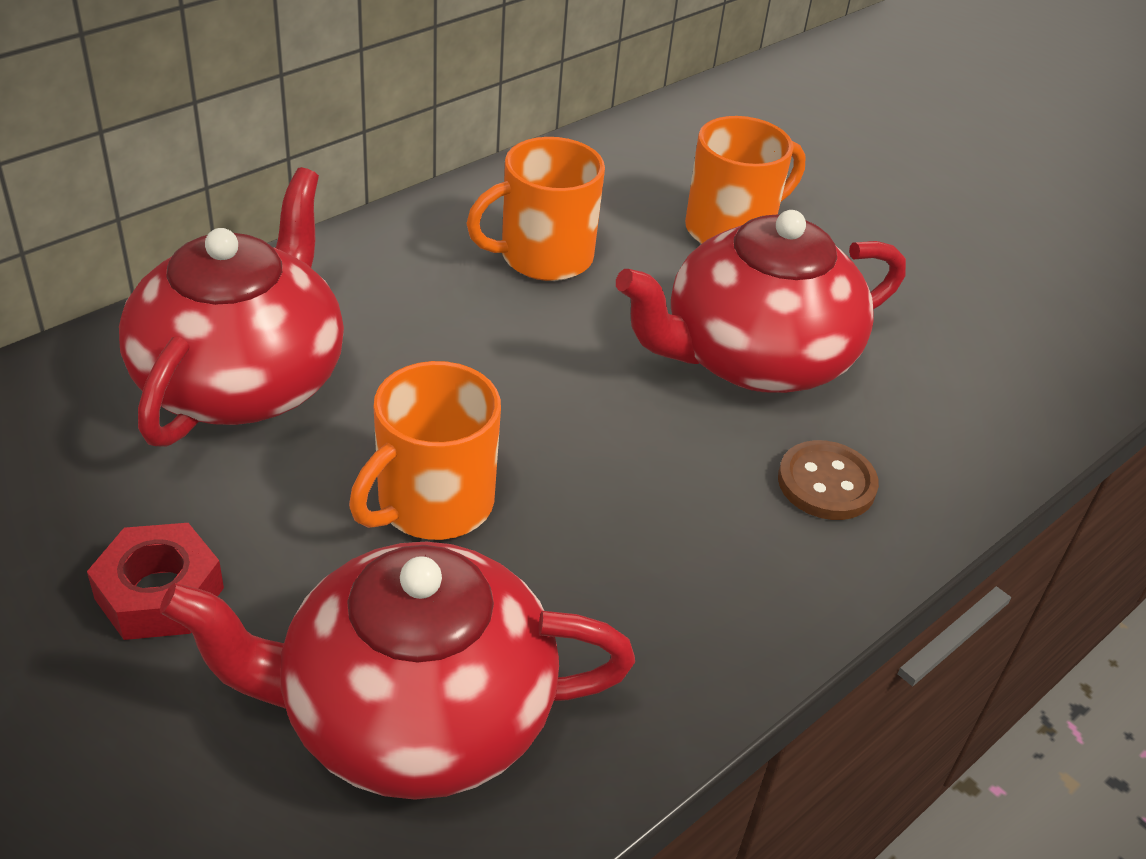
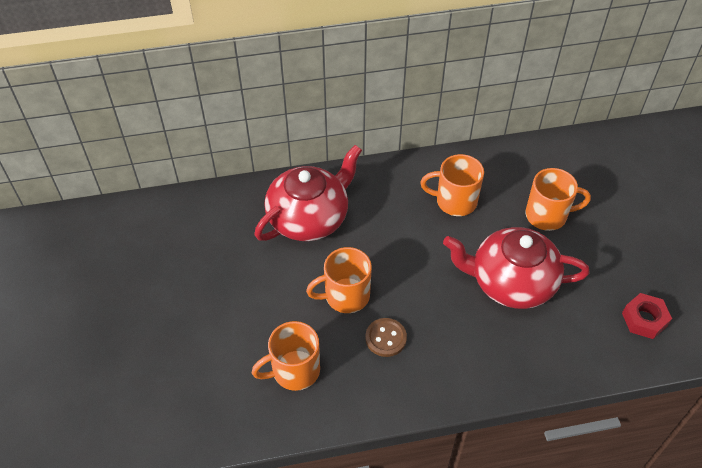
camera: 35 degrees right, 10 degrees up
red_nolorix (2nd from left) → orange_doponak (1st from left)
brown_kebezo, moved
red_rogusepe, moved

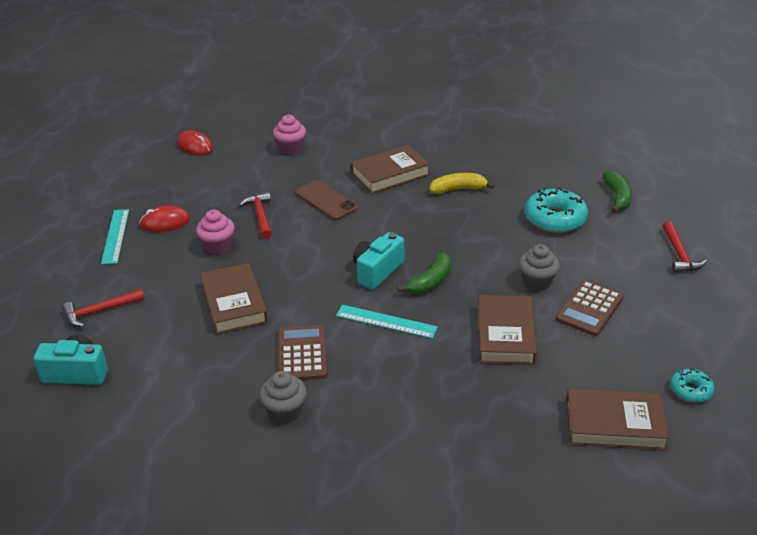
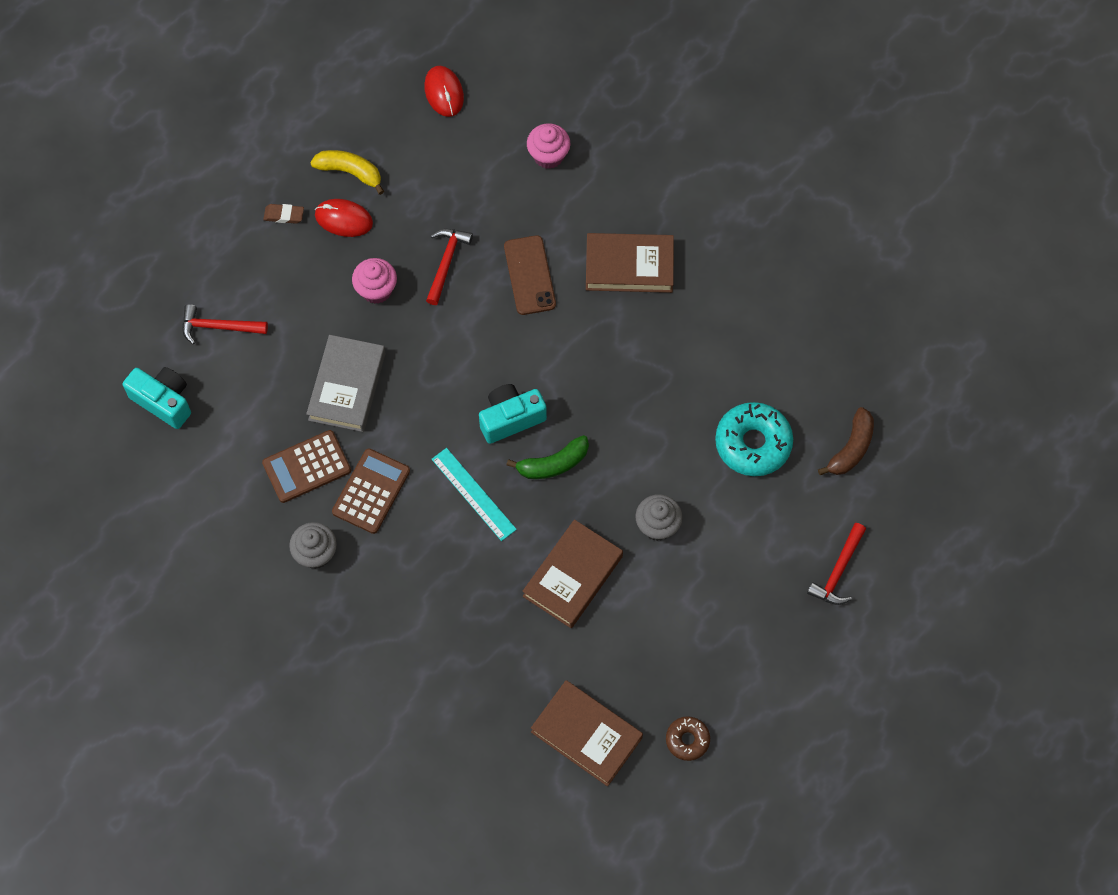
camera: 30 degrees right, 30 degrees up
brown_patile (2nd from left in the first image) → brown_patile (1st from left), moved
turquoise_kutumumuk (1st from left) → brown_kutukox
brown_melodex (1st from left) → grey_melodex
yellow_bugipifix, moved
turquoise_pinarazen (2nd from left) → brown_pinarazen
green_bugipifix (2nd from left) → brown_bugipifix

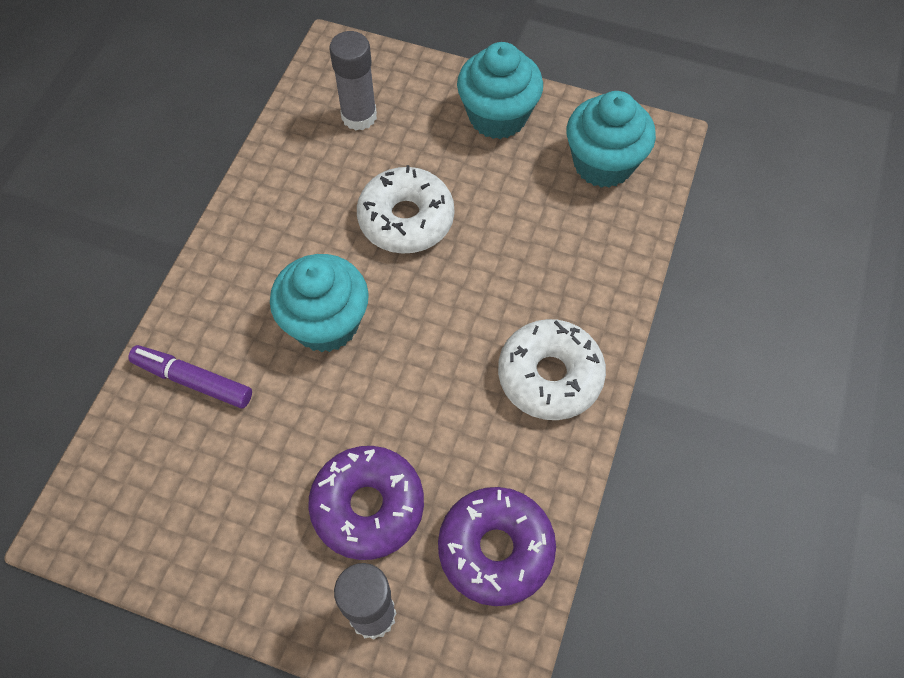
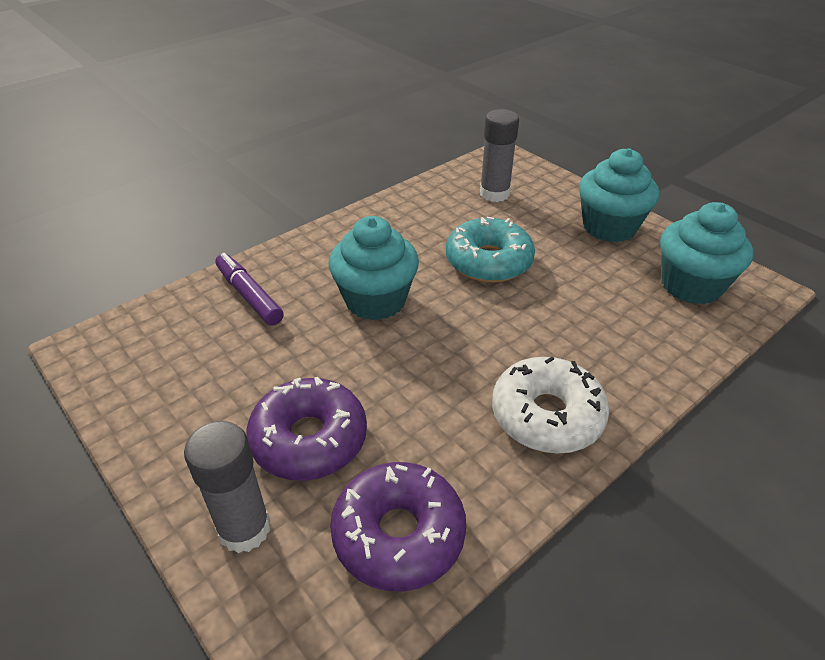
camera: 30 degrees right, 20 degrees down
white_pinarazen (1st from left) → turquoise_pinarazen

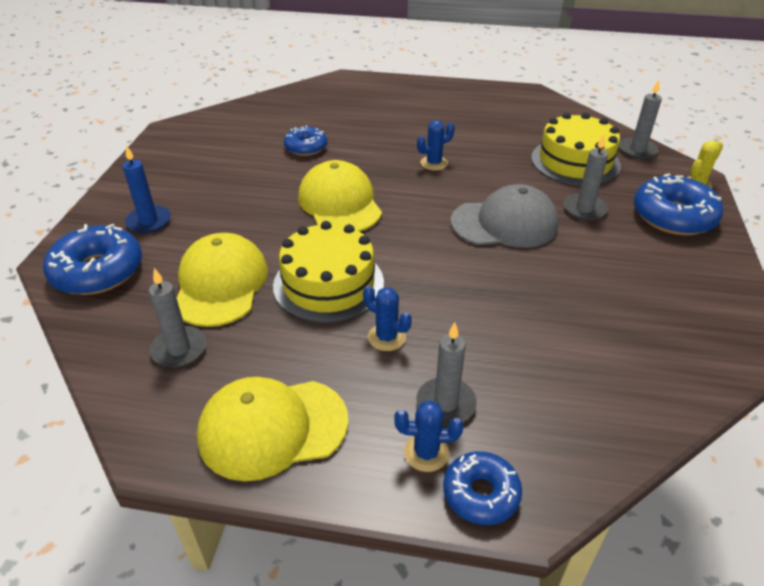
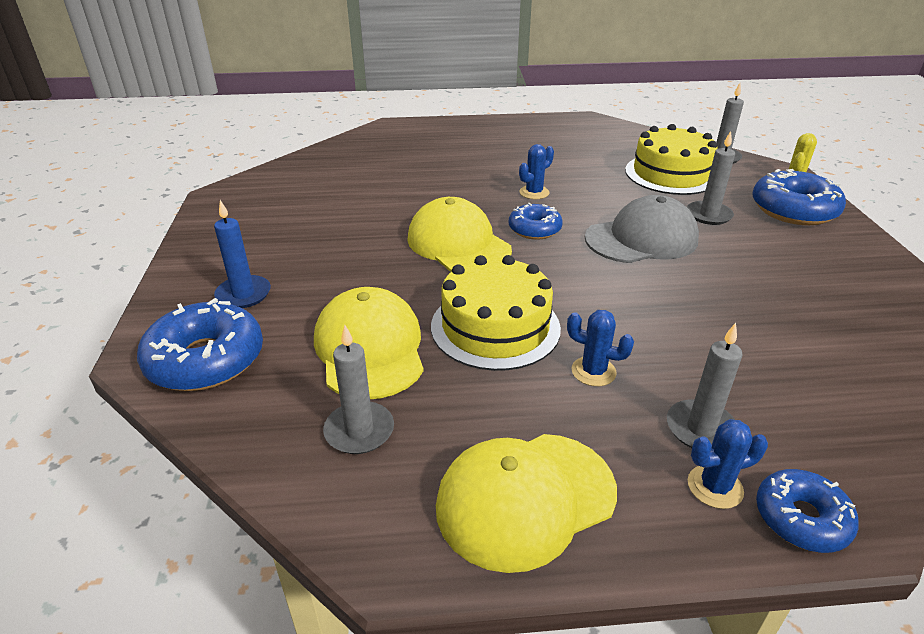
camera: 15 degrees left, 5 degrees down
blue_pinarazen (2nd from left), moved

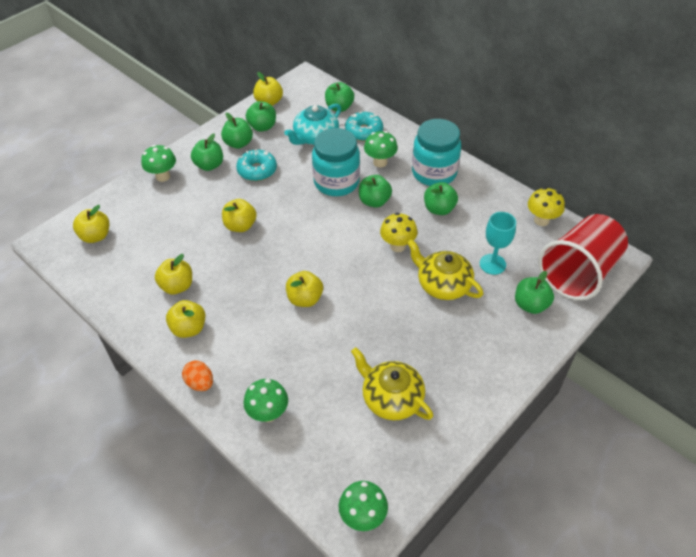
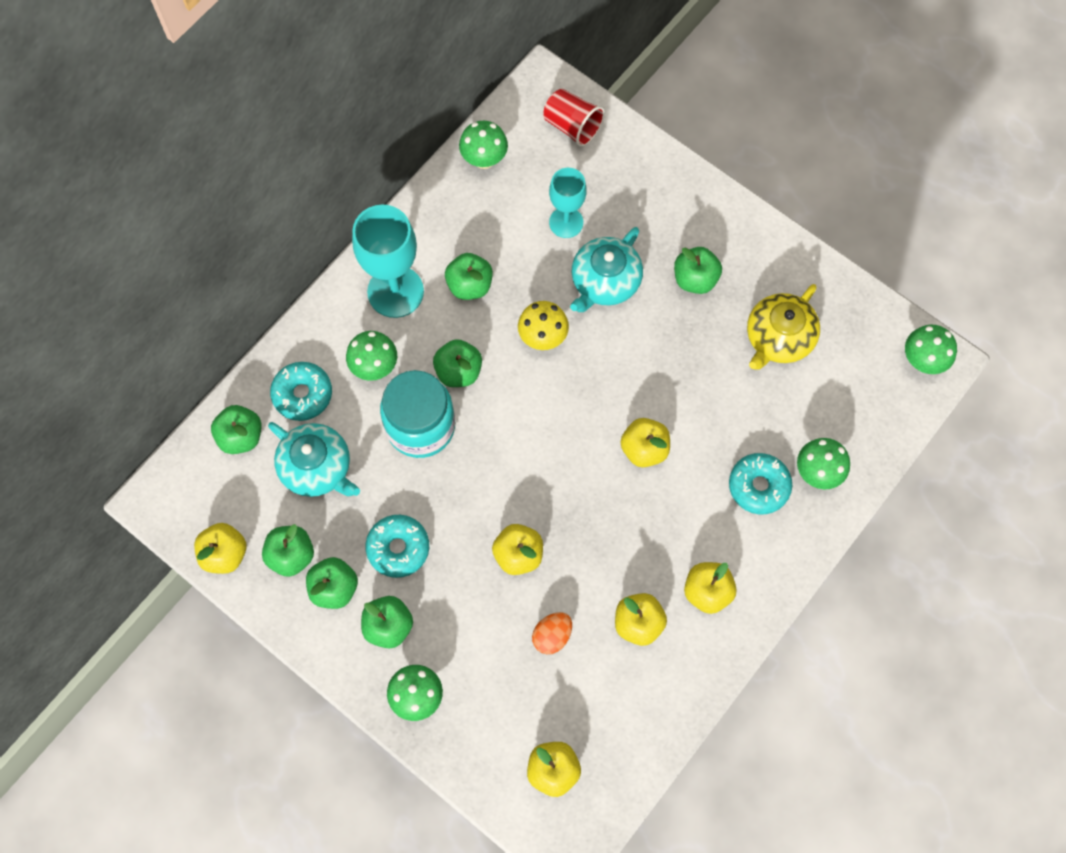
camera: 95 degrees left, 20 degrees up
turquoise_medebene (2nd from left) → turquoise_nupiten (1st from left)
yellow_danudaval (2nd from left) → green_danudaval (3rd from left)
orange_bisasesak, moved
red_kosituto, x0.54
yellow_nolorix (2nd from left) → turquoise_nolorix (2nd from left)
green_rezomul (7th from left), moved
- → turquoise_pinarazen (3rd from left)

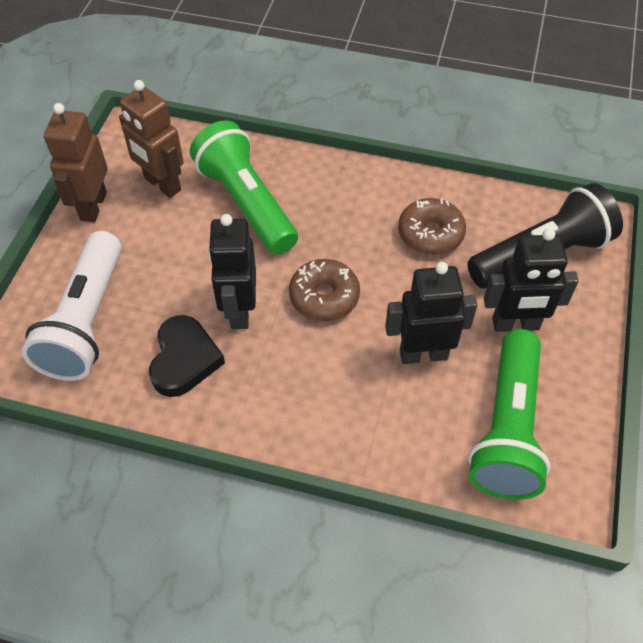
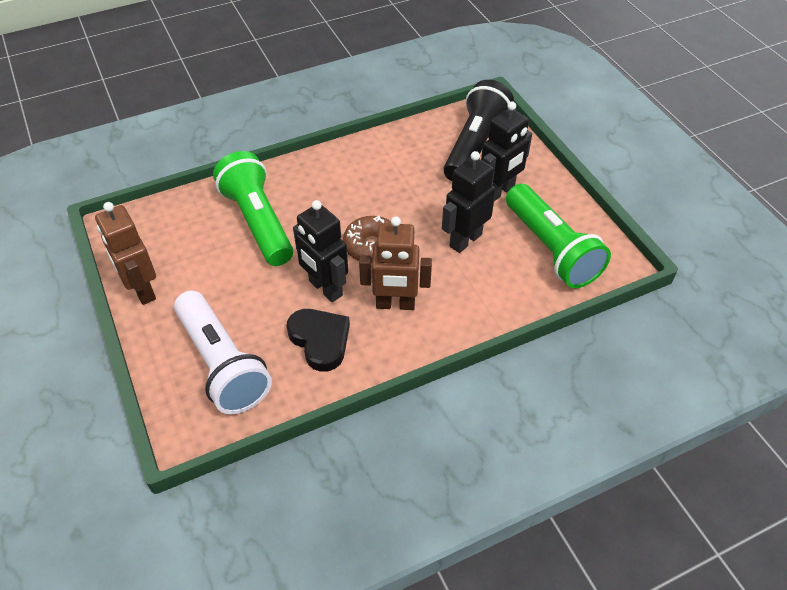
camera: 40 degrees left, 5 degrees down
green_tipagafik (1st from left), 45 degrees clockwise
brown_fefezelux (2nd from left), moved
brown_pinarazen (2nd from left) → -

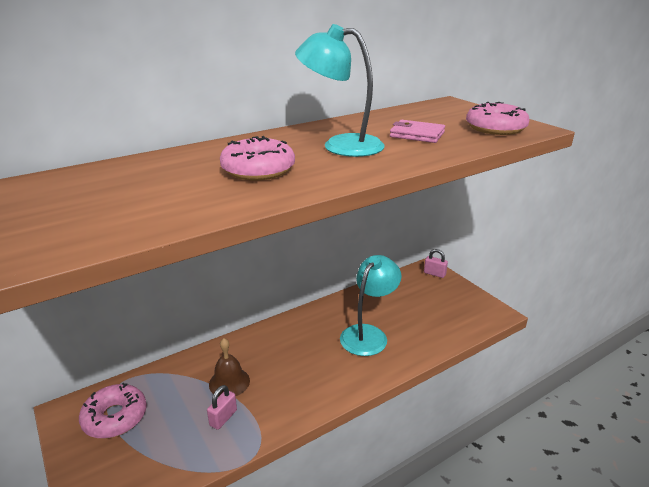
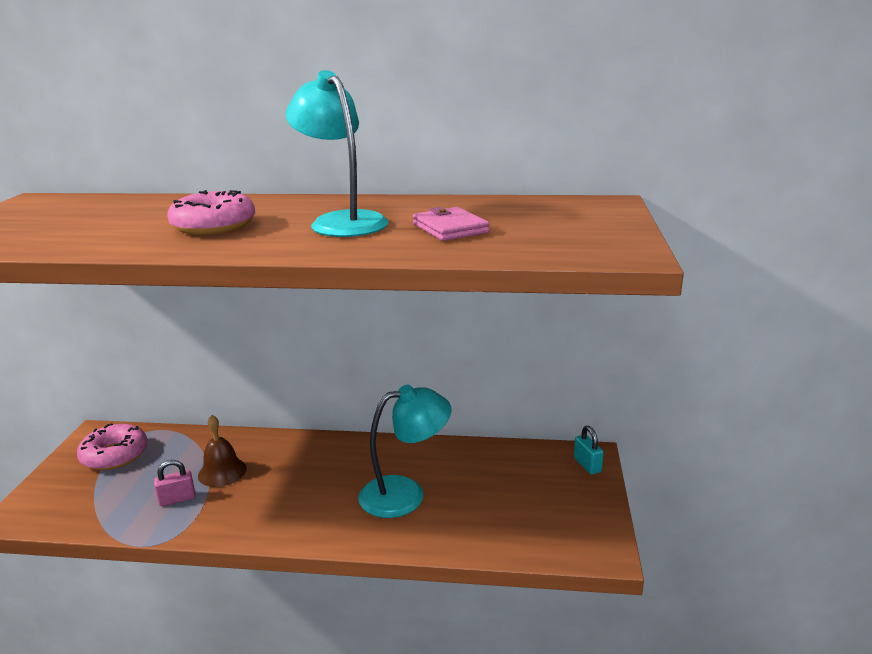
camera: 40 degrees right, 5 degrees down
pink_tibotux (2nd from left) → turquoise_tibotux
pink_pinarazen (3rd from left) → -

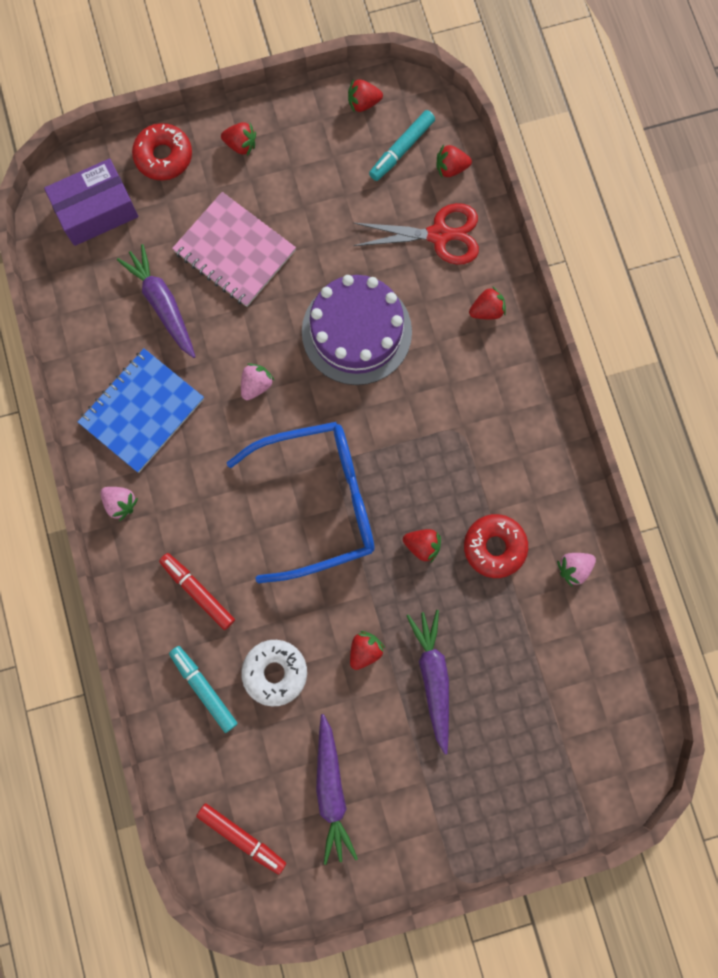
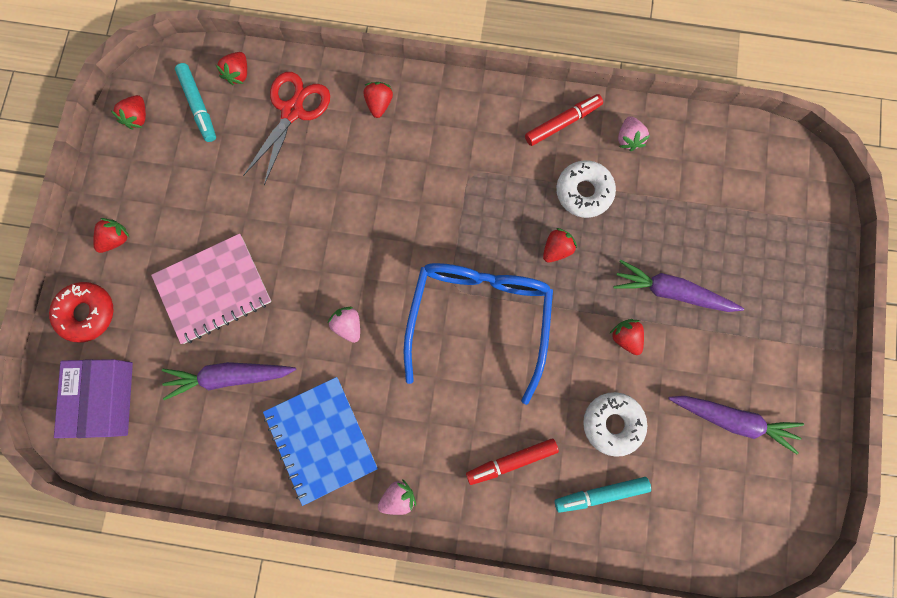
camera: 65 degrees left, 0 degrees up
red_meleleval (2nd from left), moved
red_pinarazen (2nd from left) → white_pinarazen (1st from left)
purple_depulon → -

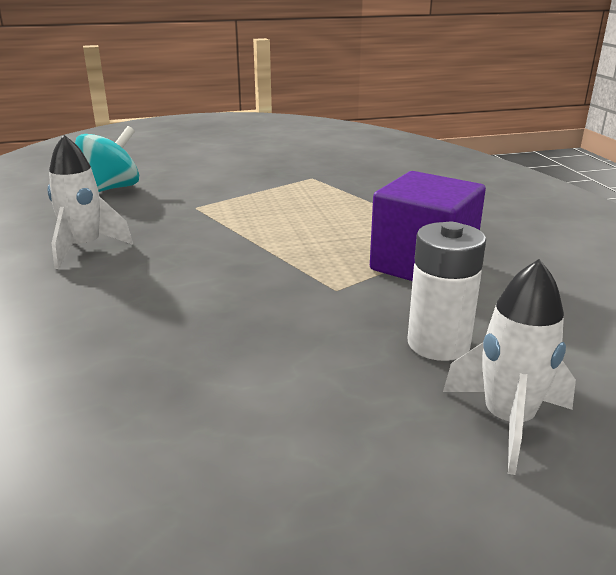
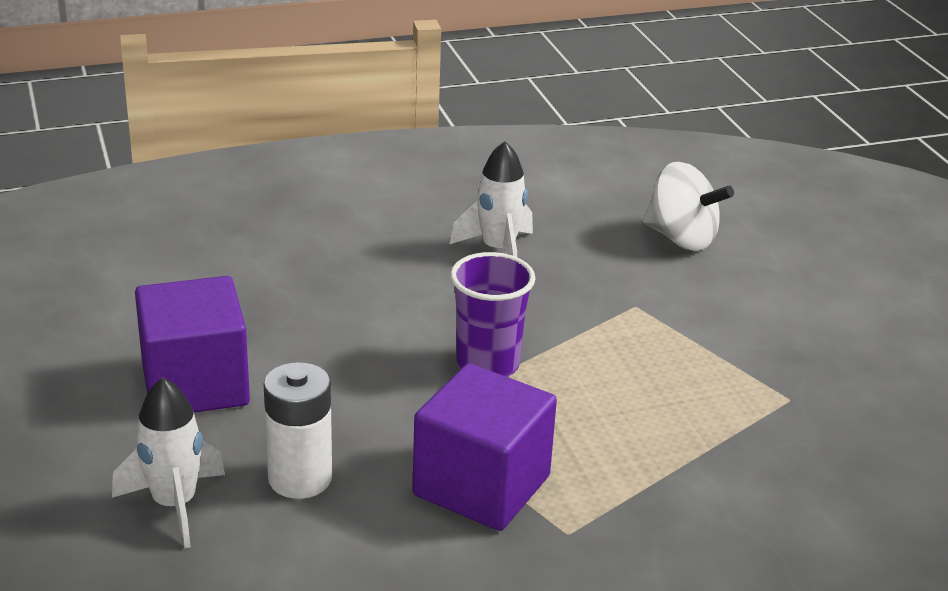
camera: 85 degrees right, 5 degrees up
- → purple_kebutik (1st from left)
- → purple_kosituto
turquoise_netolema → white_netolema

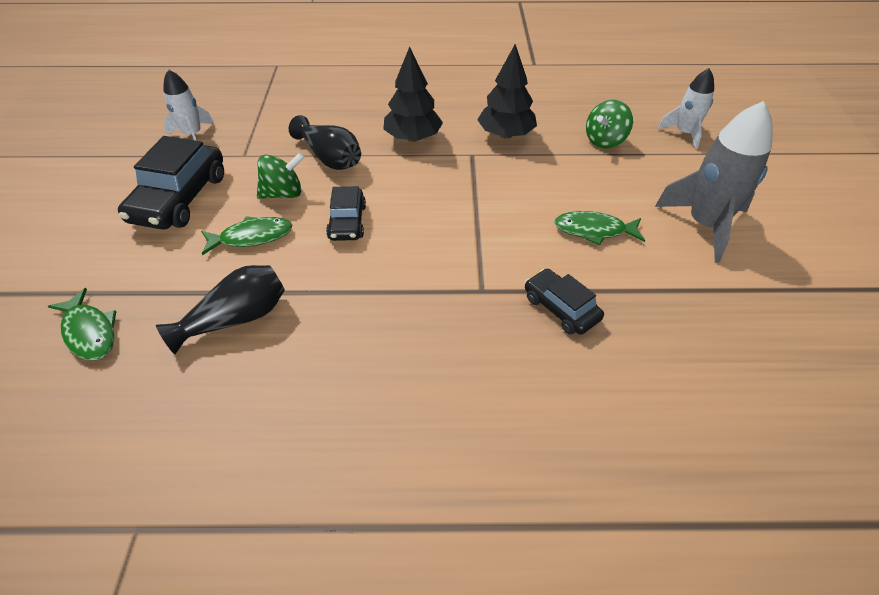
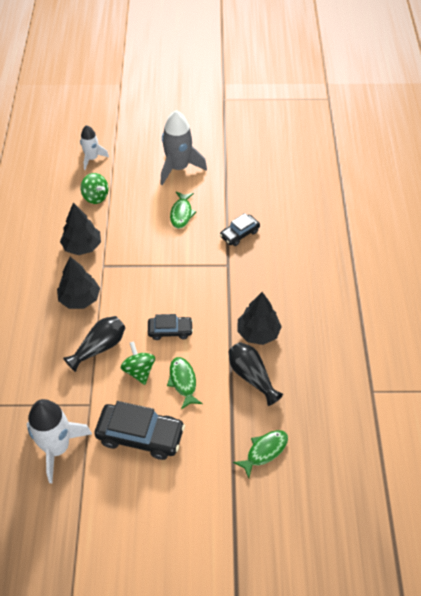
camera: 90 degrees left, 5 degrees up
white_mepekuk (1st from left), x1.67
- → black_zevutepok (3rd from left)

